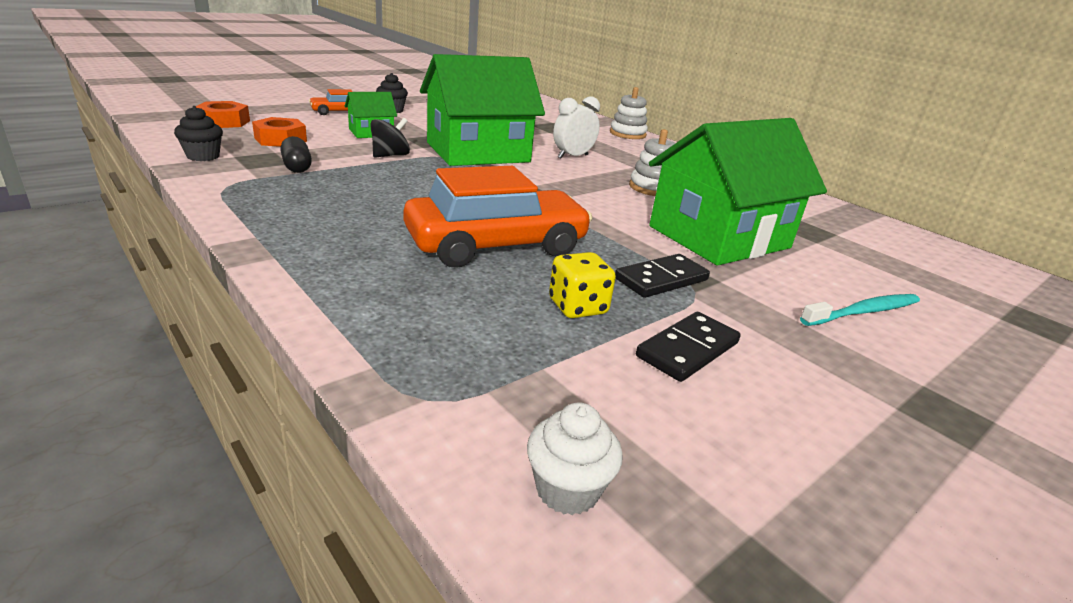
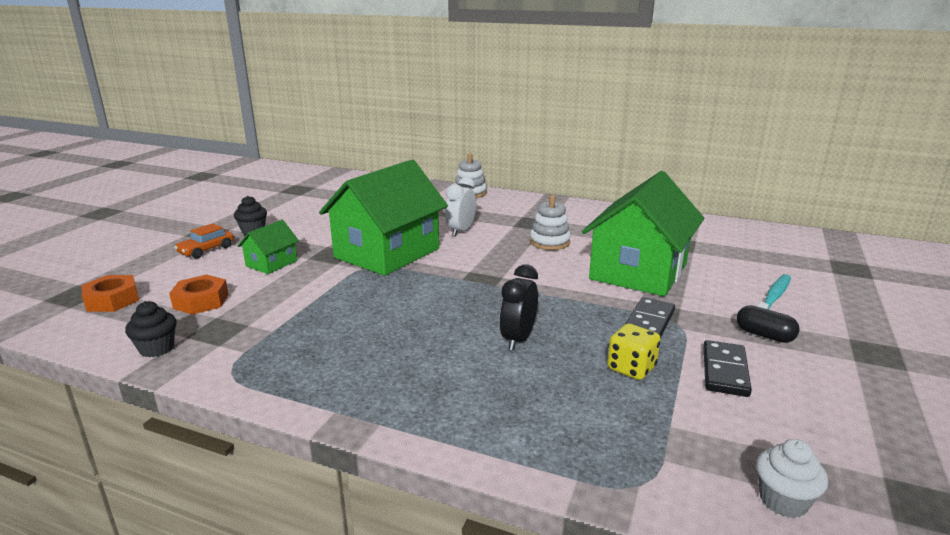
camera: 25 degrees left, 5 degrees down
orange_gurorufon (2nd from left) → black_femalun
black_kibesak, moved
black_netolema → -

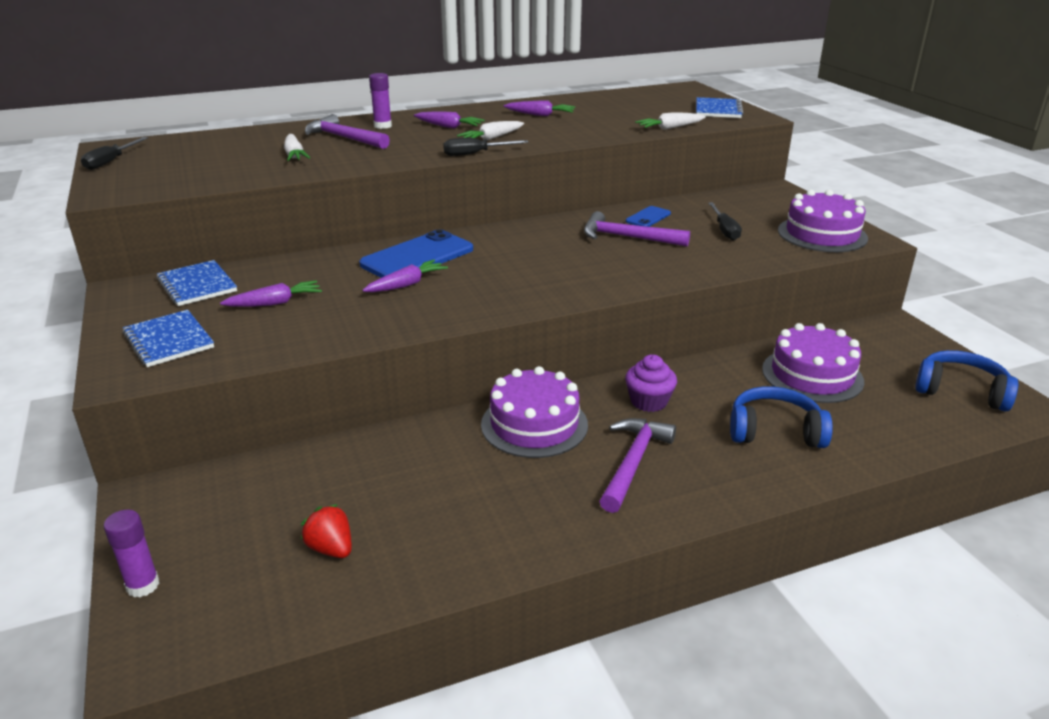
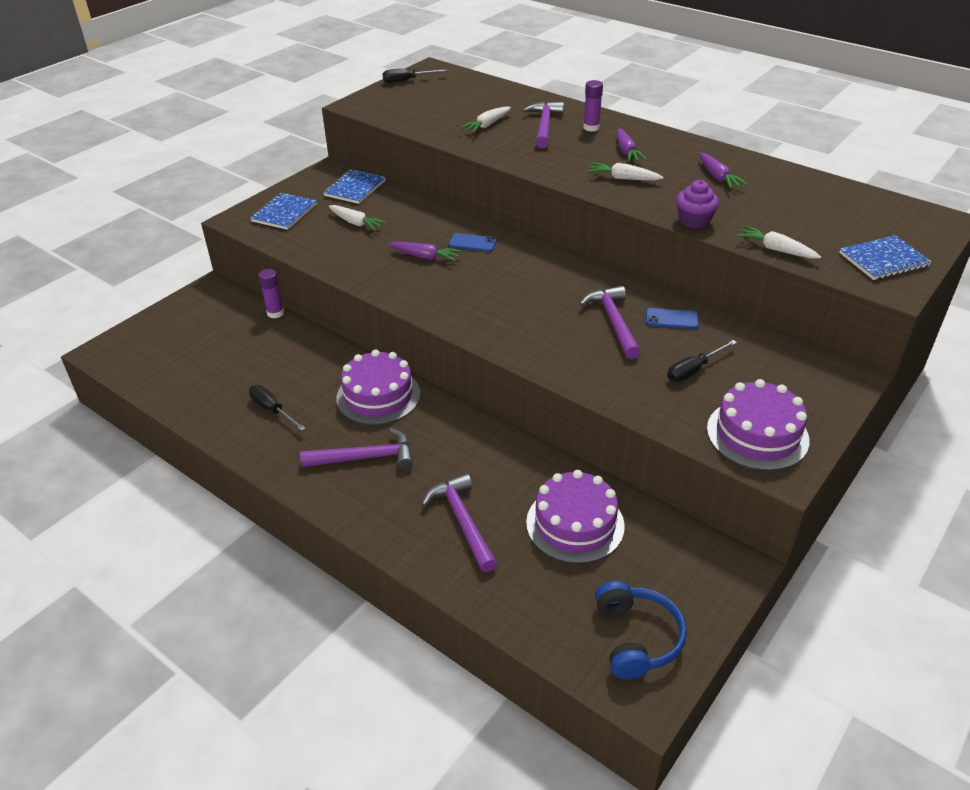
camera: 60 degrees right, 10 degrees up
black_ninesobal (2nd from left in the first image) → black_ninesobal (1st from left), moved
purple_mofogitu (1st from left), moved
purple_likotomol (1st from left) → white_likotomol (1st from left)
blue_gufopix (1st from left) → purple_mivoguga (2nd from left)
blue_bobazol (1st from left), x0.50
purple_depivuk, moved
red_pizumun → -

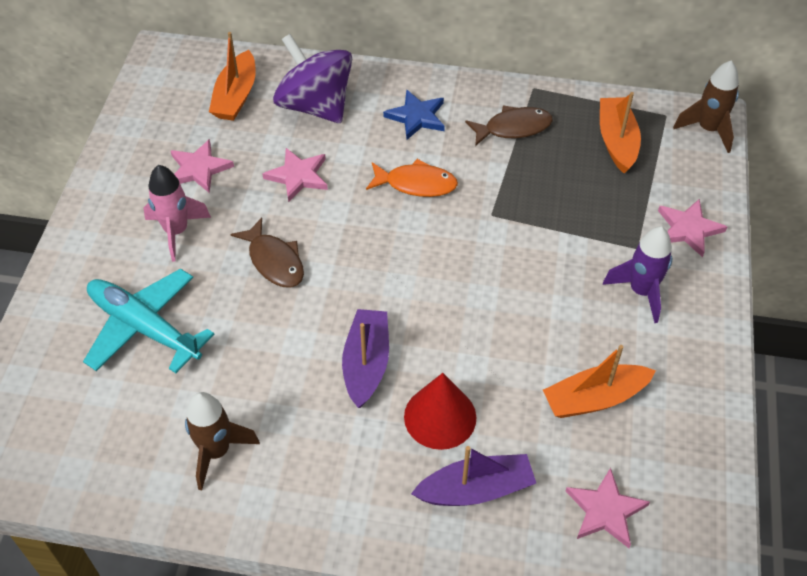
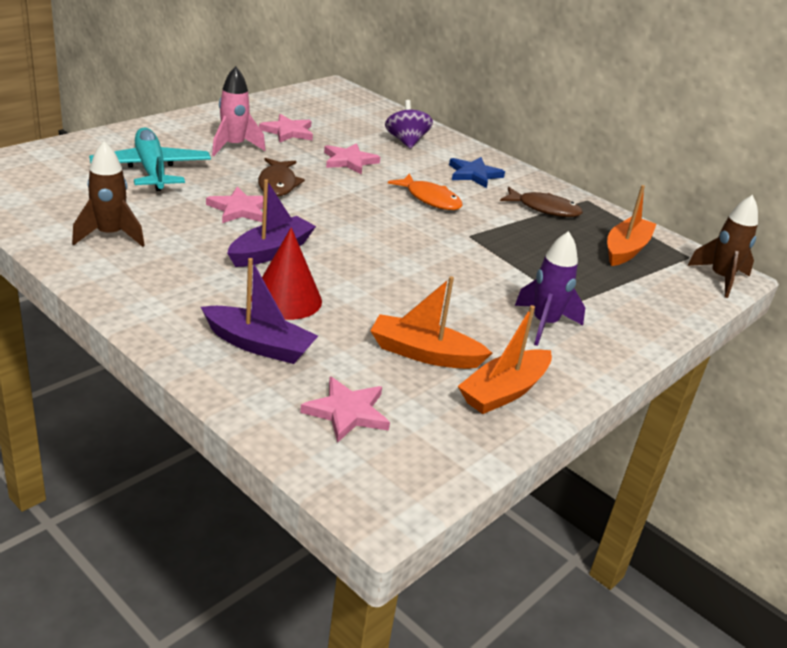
camera: 30 degrees right, 20 degrees down
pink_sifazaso (4th from left in the first image) → pink_sifazaso (1st from left), moved
purple_netolema, x0.61
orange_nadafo (1st from left in the first image) → orange_nadafo (2nd from left), moved

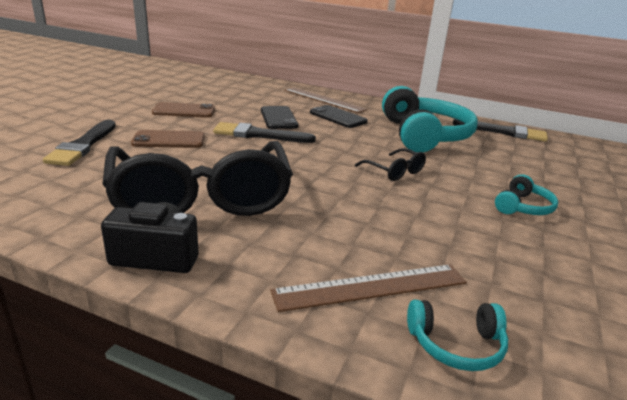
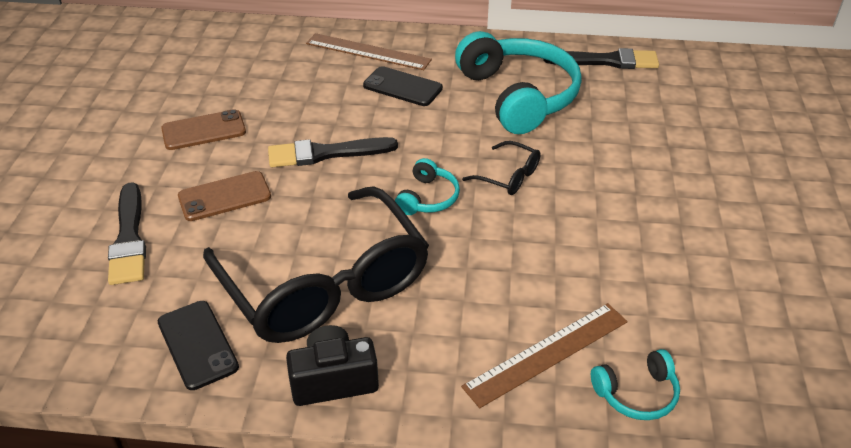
camera: 15 degrees left, 15 degrees up
black_bobazol (1st from left), moved
turquoise_gufopix (3rd from left in the first image) → turquoise_gufopix (1st from left), moved

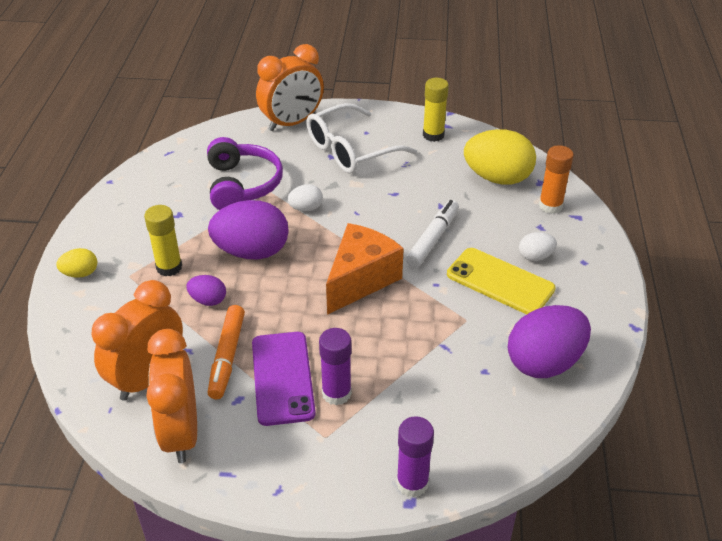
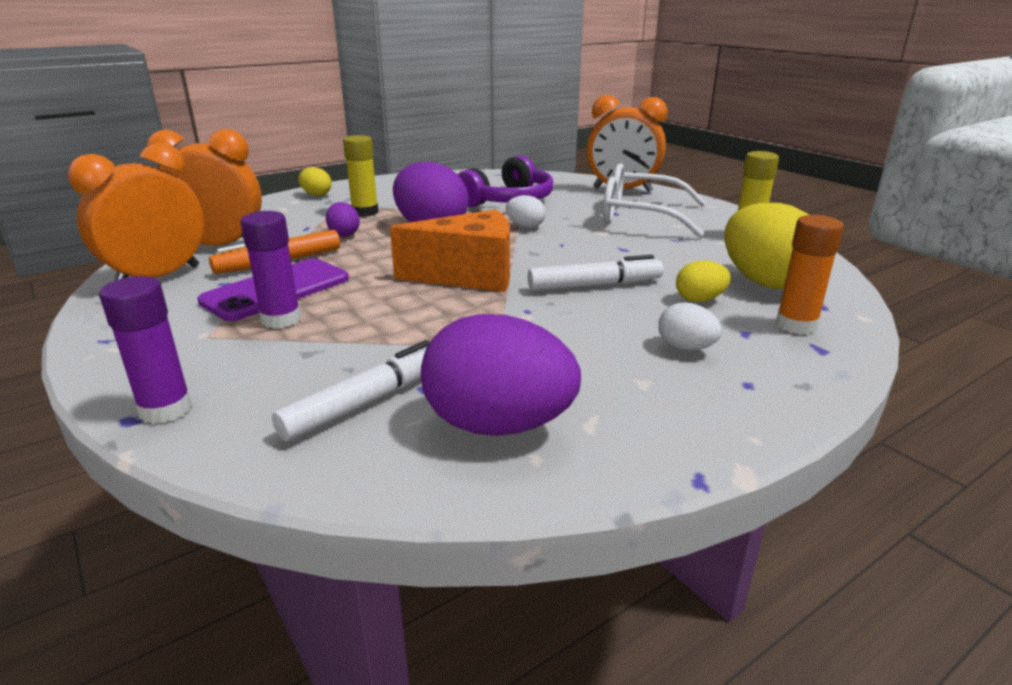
camera: 50 degrees right, 15 degrees down
- → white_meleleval (1st from left)
- → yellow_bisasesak (2nd from left)
yellow_bobazol → -

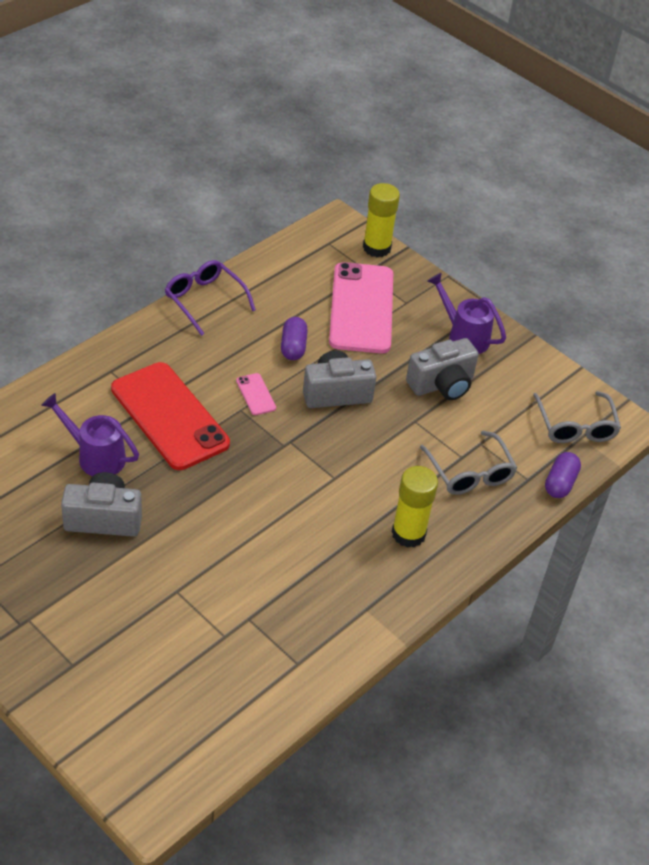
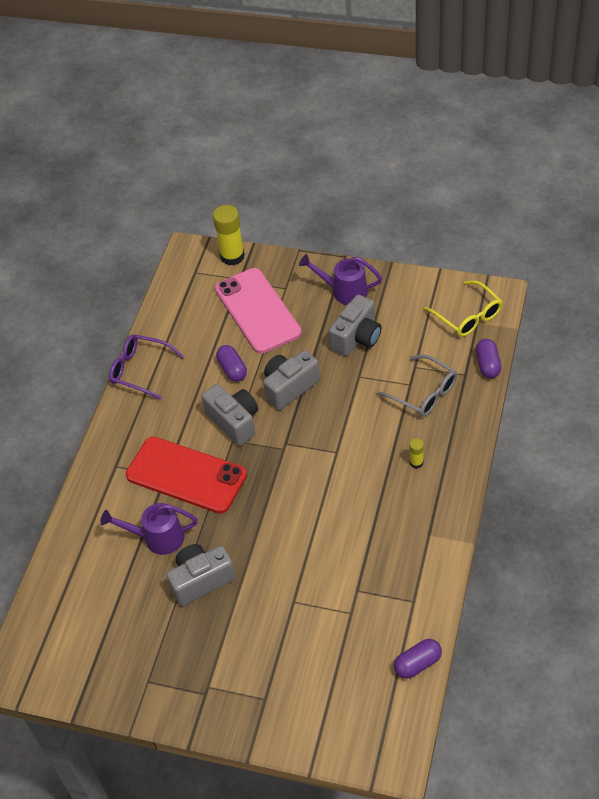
camera: 20 degrees left, 5 degrees up
pink_bobazol (1st from left) → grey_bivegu (2nd from left)
- → purple_kibesak (2nd from left)
yellow_mofogitu (2nd from left), x0.48
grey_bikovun (2nd from left) → yellow_bikovun

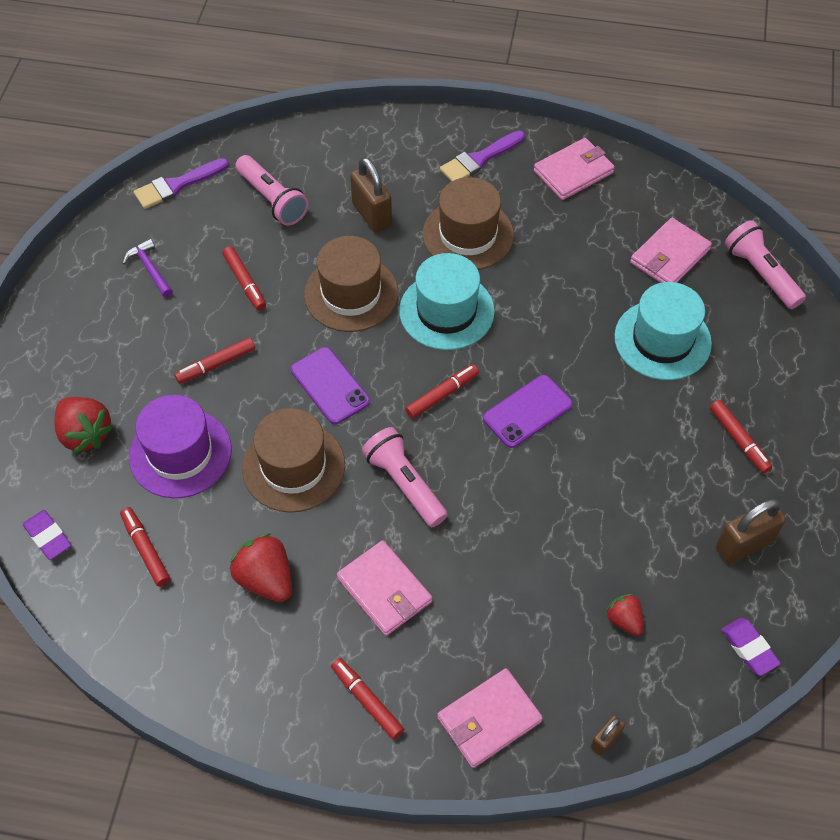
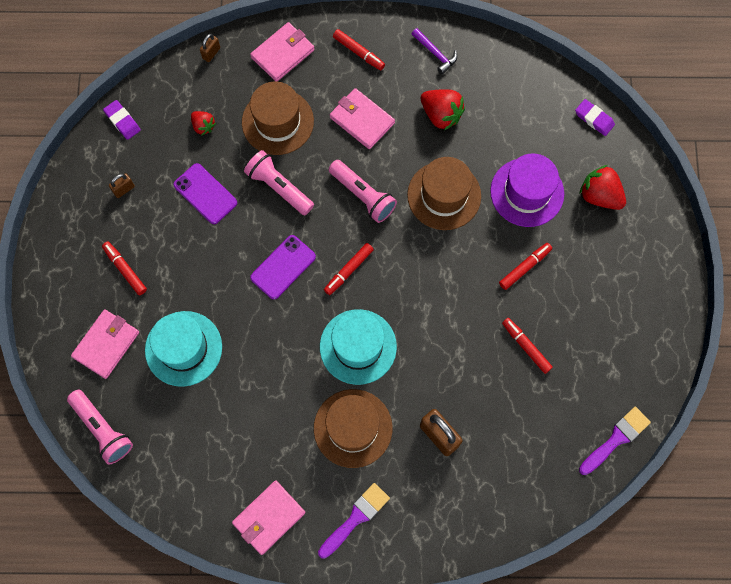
camera: 170 degrees right, 15 degrees up
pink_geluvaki (4th from left in the first image) → pink_geluvaki (1st from left), moved
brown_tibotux (3rd from left in the first image) → brown_tibotux (1st from left), x0.54
purple_bobazol (1st from left), moved
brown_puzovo (2nd from left in the first image) → brown_puzovo (1st from left), moved
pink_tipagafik (1st from left in the first image) → pink_tipagafik (2nd from left), moved
purple_mivoguga, moved
red_meleleval (1st from left) → -

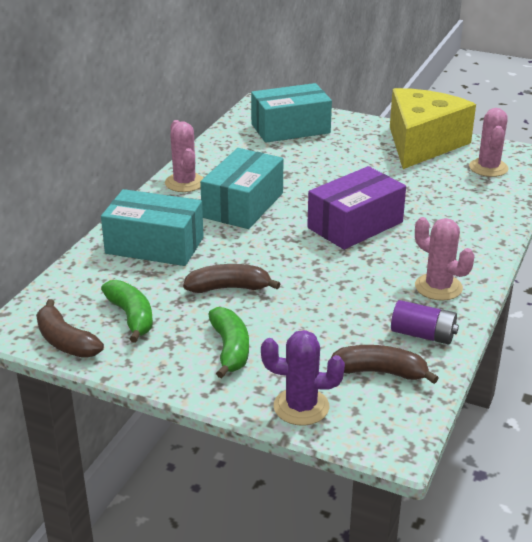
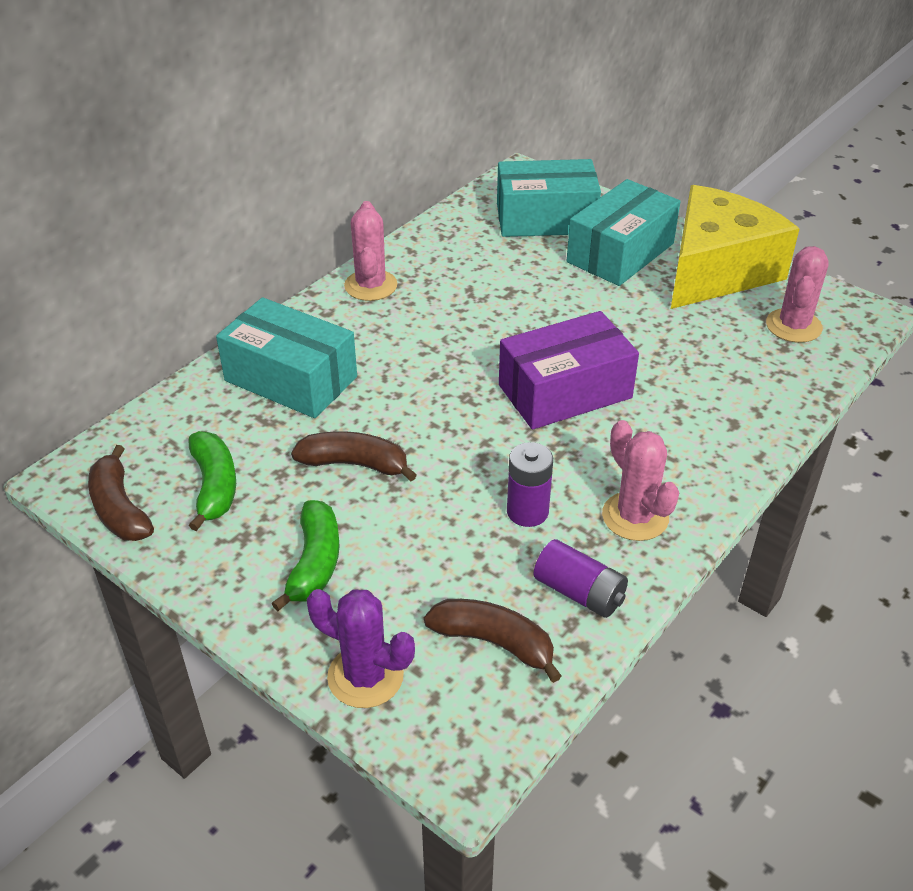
camera: 15 degrees right, 10 degrees up
- → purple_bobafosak (1st from left)
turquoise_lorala (2nd from left in the first image) → turquoise_lorala (3rd from left), moved

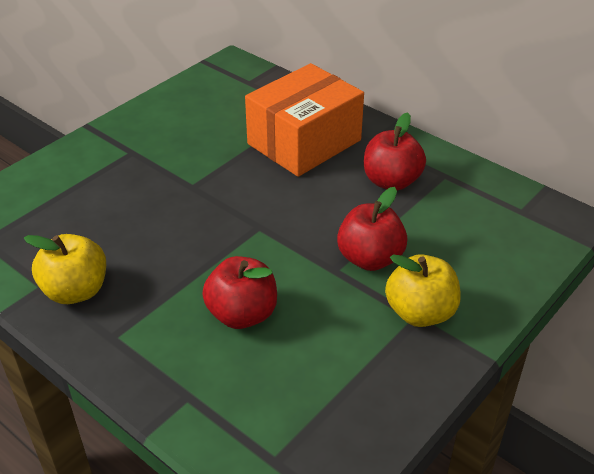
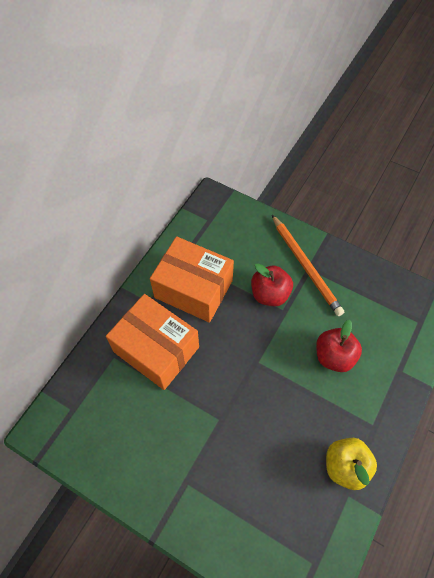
camera: 100 degrees left, 20 degrees up
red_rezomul (3rd from left) → orange_lorala (2nd from left)
yellow_rezomul (2nd from left) → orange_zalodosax

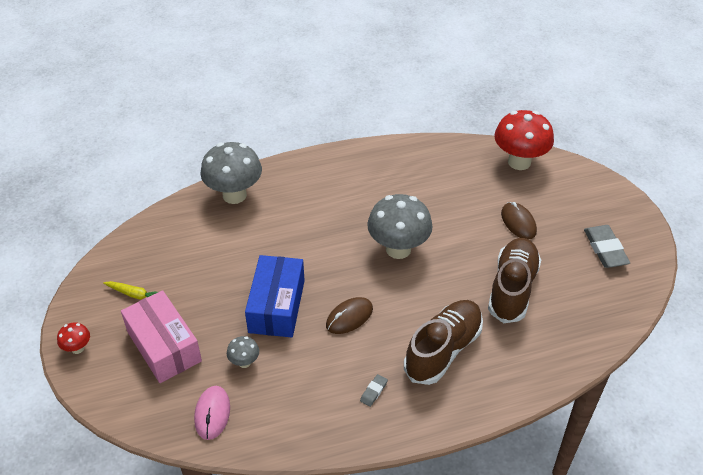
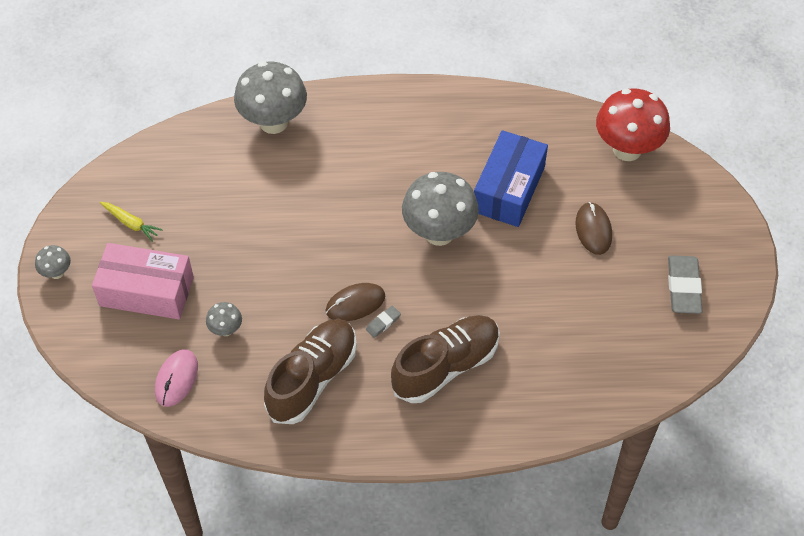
camera: 15 degrees right, 10 degrees up
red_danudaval (1st from left) → grey_danudaval (1st from left)
pink_lorala, 60 degrees counterclockwise
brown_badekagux (2nd from left in the first image) → brown_badekagux (1st from left), moved
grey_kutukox (1st from left), moved
blue_lorala, moved

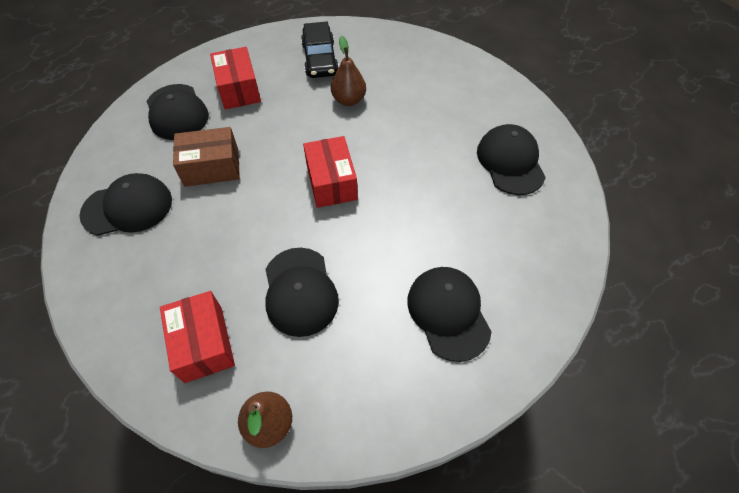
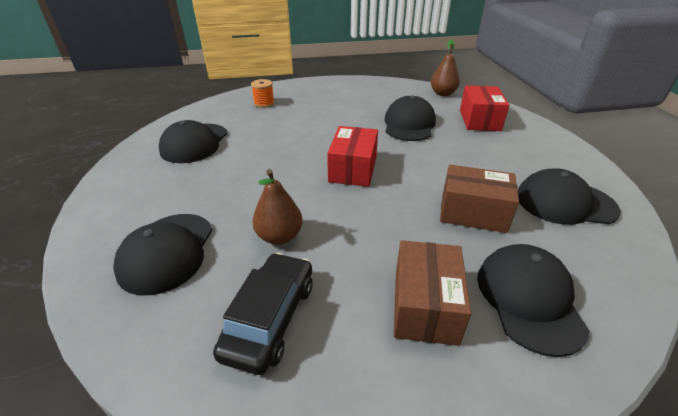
camera: 155 degrees left, 20 degrees down
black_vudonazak (4th from left in the first image) → black_vudonazak (1st from left), moved
- → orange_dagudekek
red_lorala (2nd from left) → brown_lorala (1st from left)

